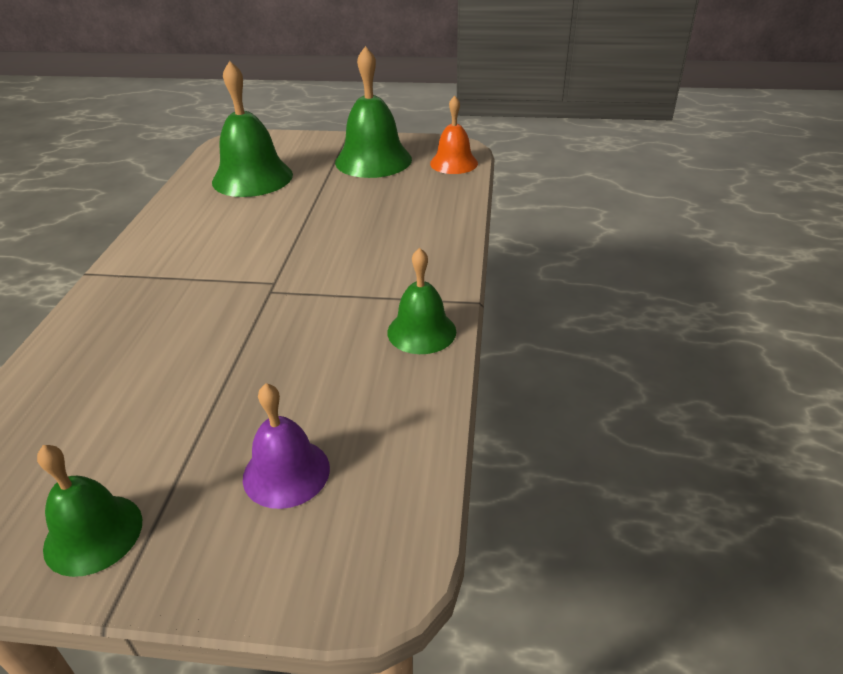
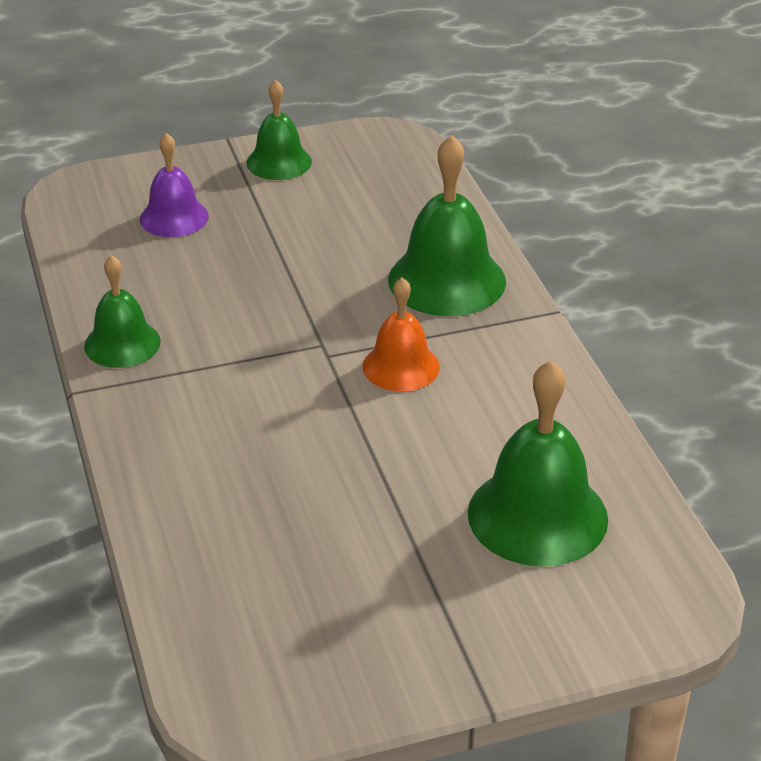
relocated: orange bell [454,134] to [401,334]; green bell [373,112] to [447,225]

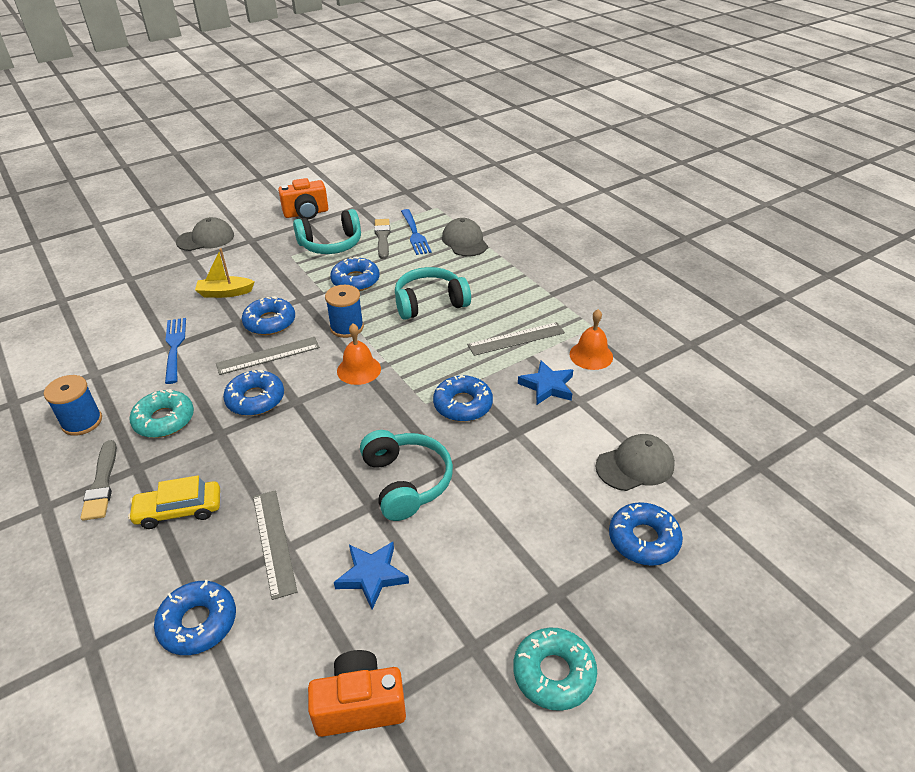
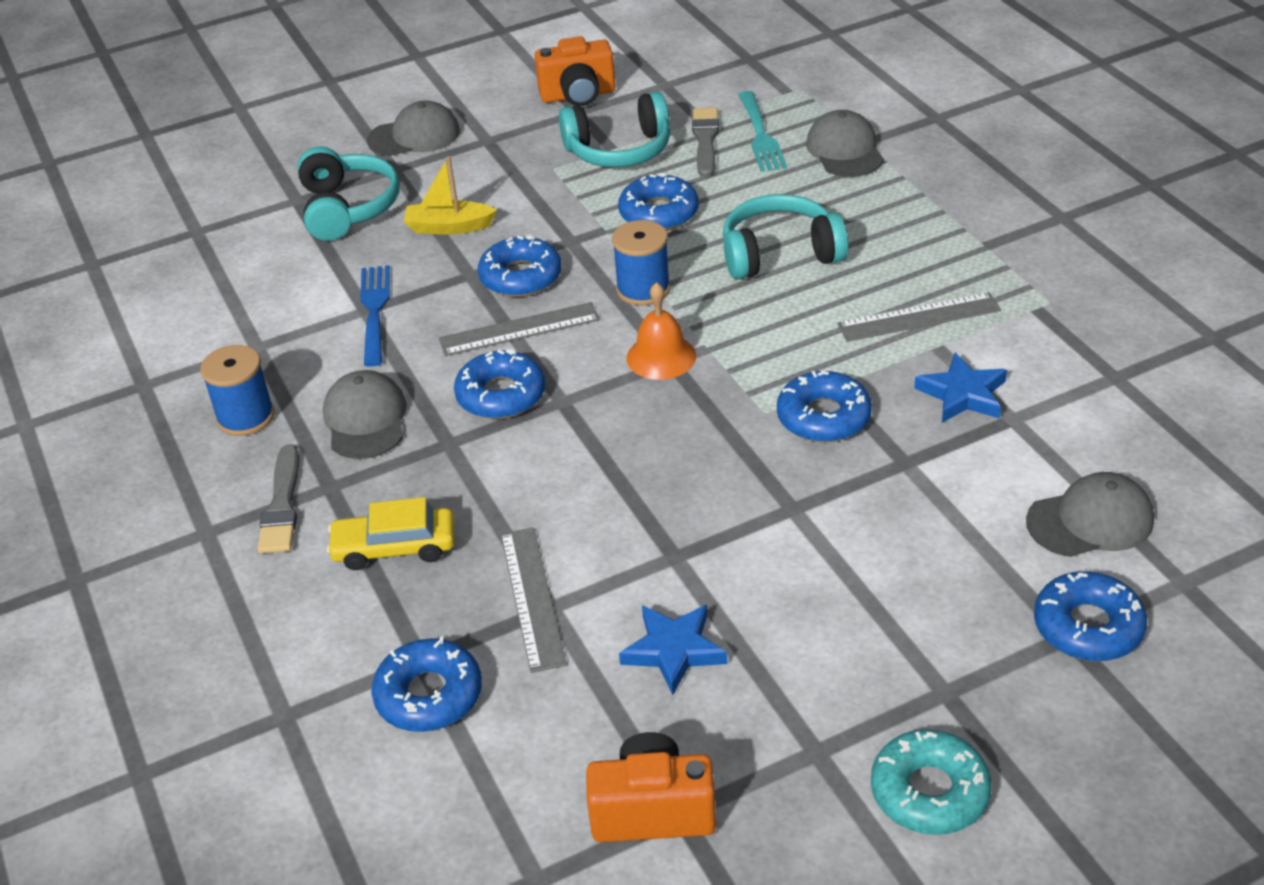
missing: orange bell [591,339]
relocated: aqua headset [406,475] to [348,193]
exchanged: aqua doughnut [161,413] to grey peaked cap [365,414]
colour: cobalt table fork [416,232] to aqua table fork [762,131]

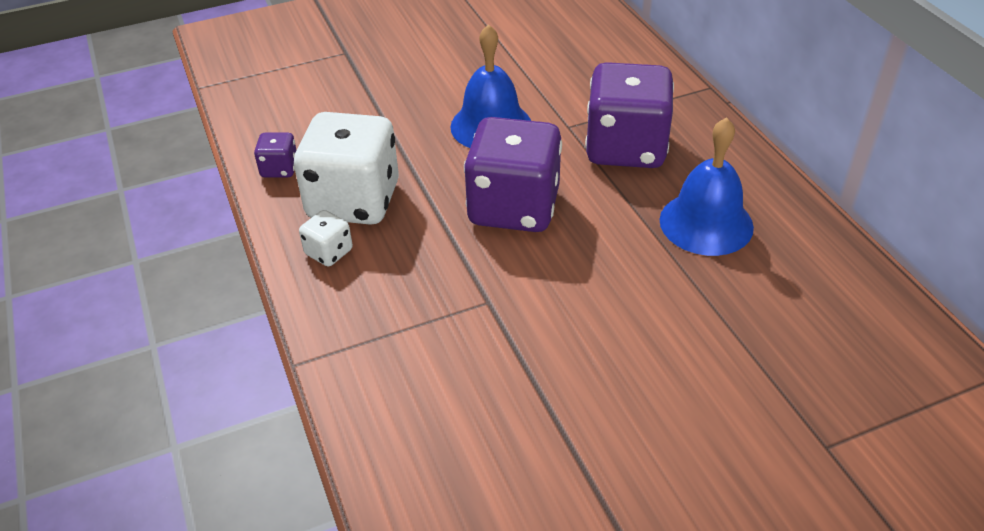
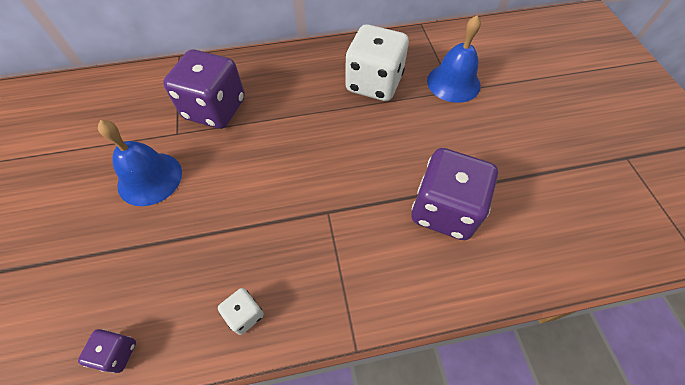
relocated: white game die [346,168] to [377,62]; purple game die [513,174] to [455,194]; cobalt bell [706,186] to [454,59]

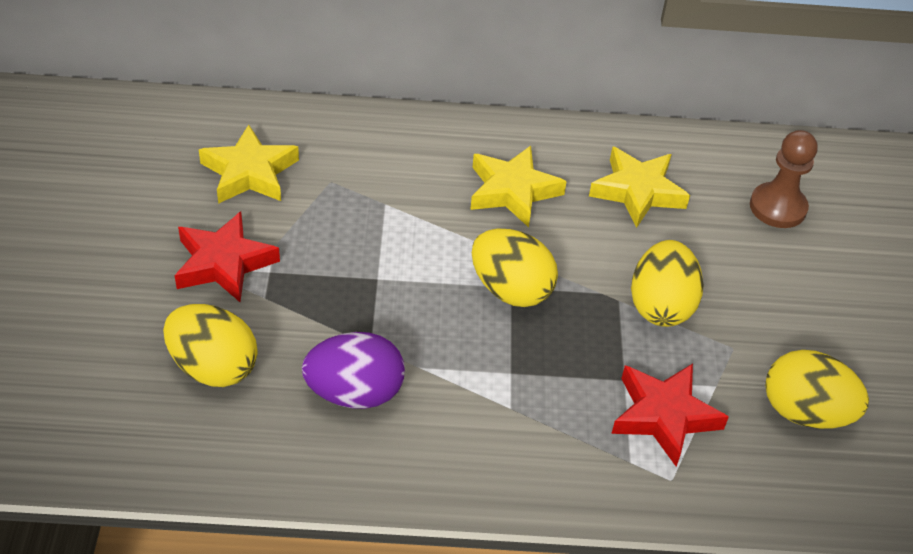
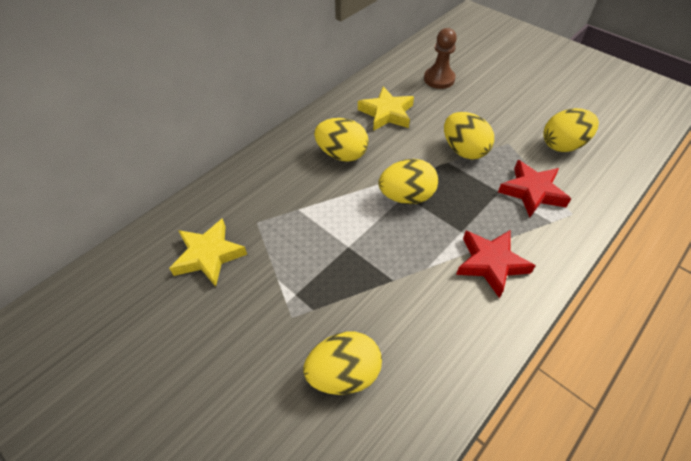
missing: purple egg shape [353,370]
relocated: scarlet star shape [227,256] to [496,264]
exchanged: golden star shape [518,186] to golden egg shape [341,140]

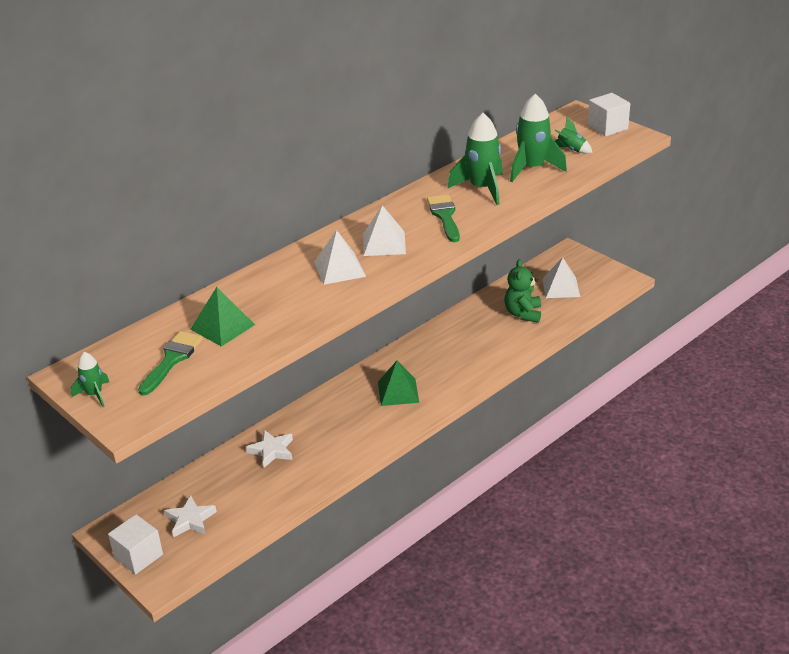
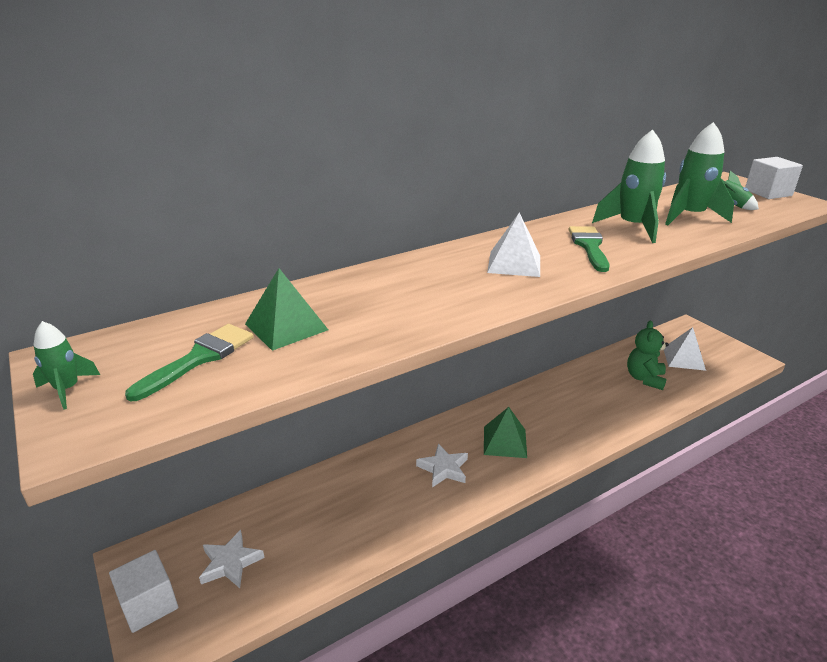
missing: white solid pyramid [340,257]
relocated: white star shape [269,449] to [442,465]

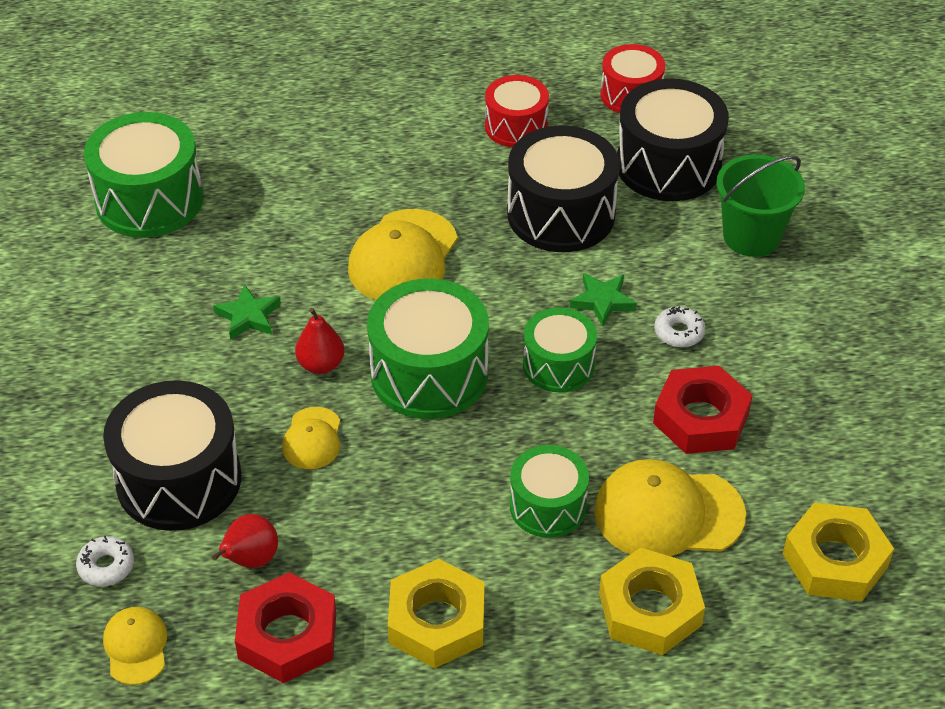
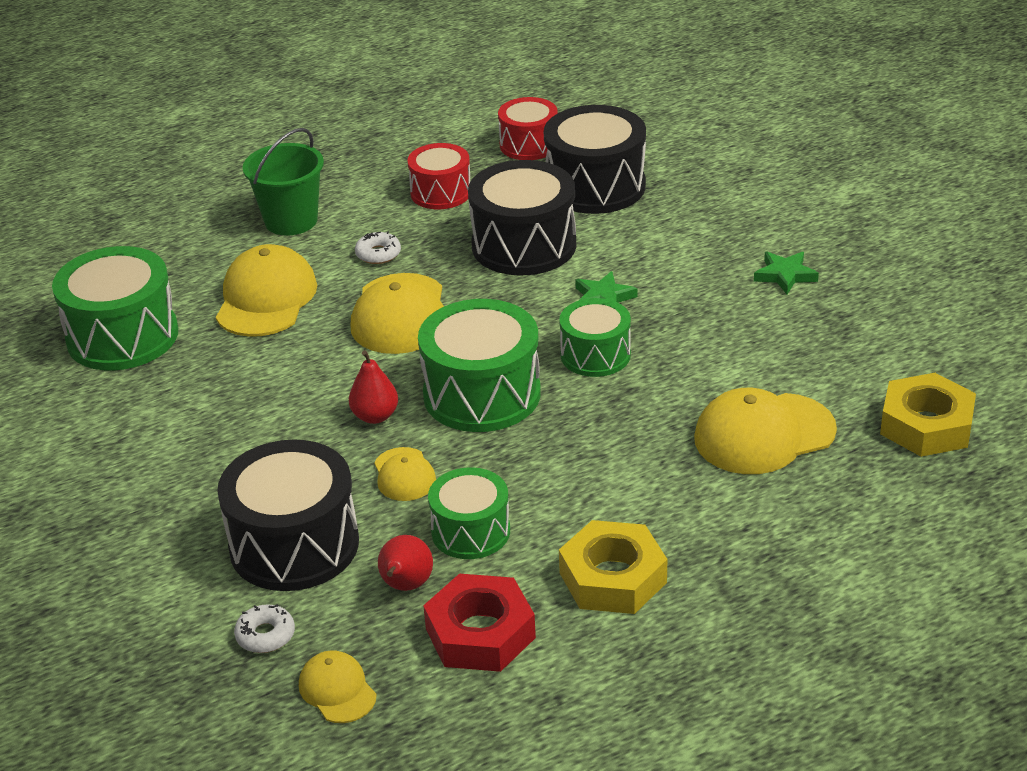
missing: golden hex nut [652,601]; scarlet hex nut [702,410]
appeared: golden peaked cap [266,290]
relocated: green sand bucket [760,206] to [283,182]; white doughnut [679,326] to [378,247]; green snare drum [549,491] to [469,513]; green star shape [247,312] to [786,273]

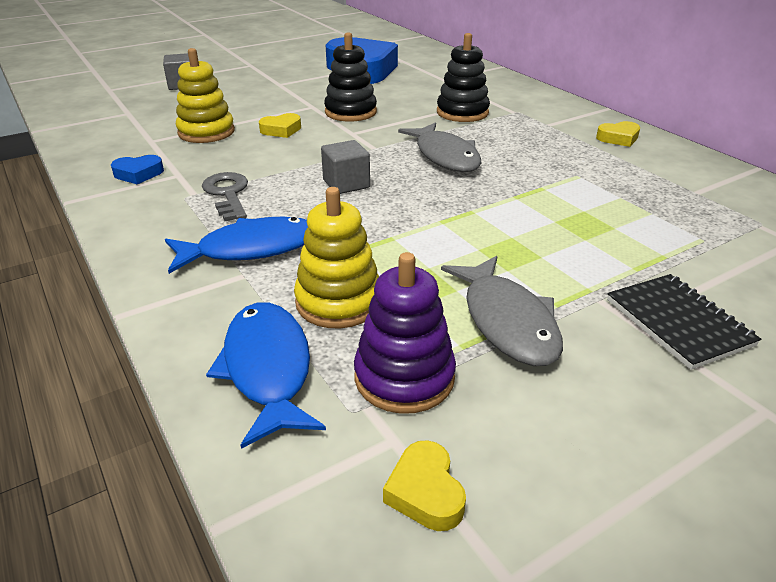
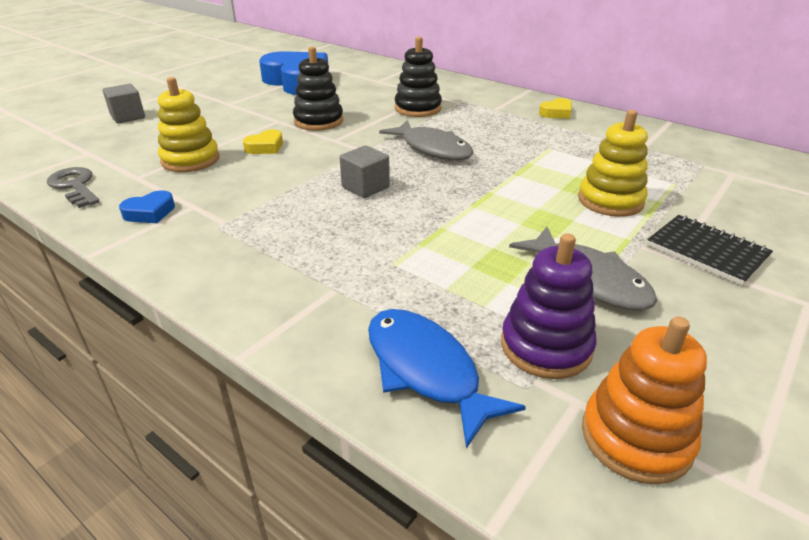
missing: cobalt toy fish [236,245]
relocated: grey key [225,196] to [73,187]; golden stacking toy [336,257] to [613,163]
exchanged: golden heart shape [424,485] to orange stacking toy [644,400]

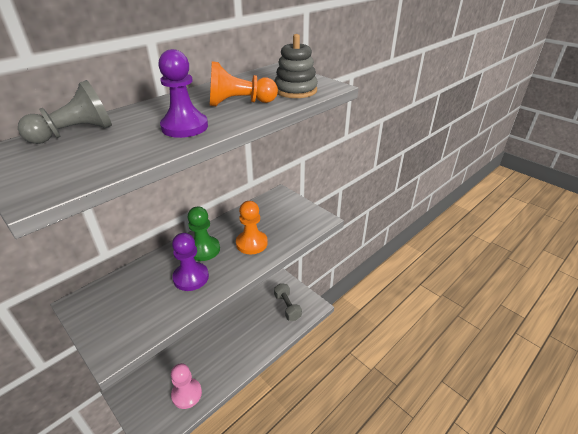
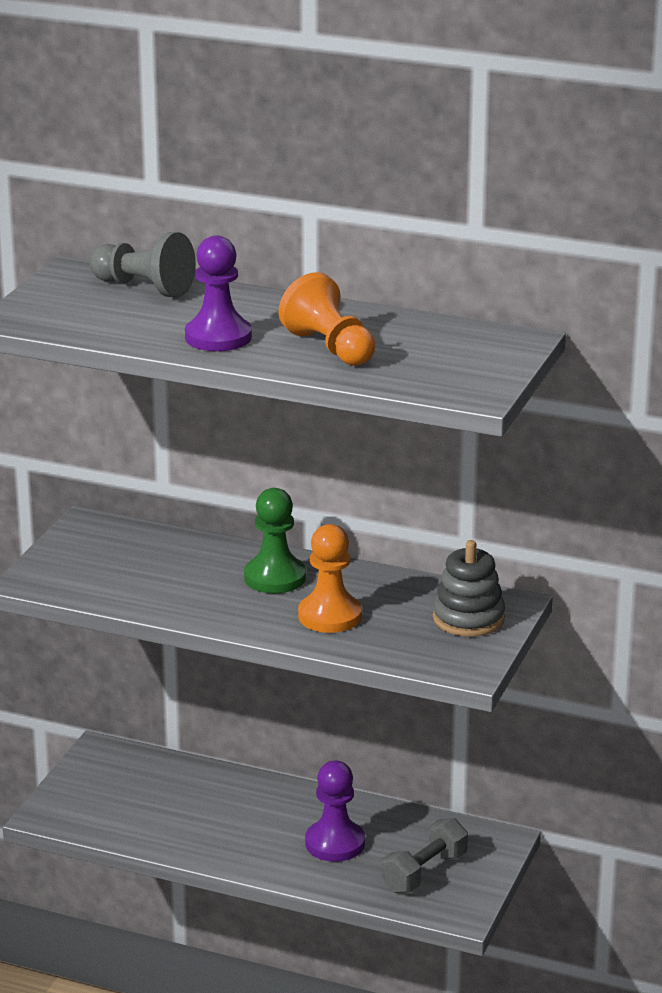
missing: pink pawn [186,386]
relocated: purple pawn [190,262] to [335,811]; grey stacking toy [296,66] to [469,588]

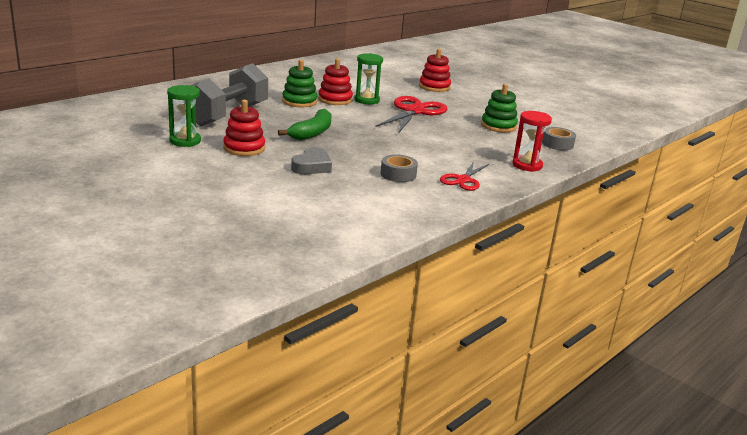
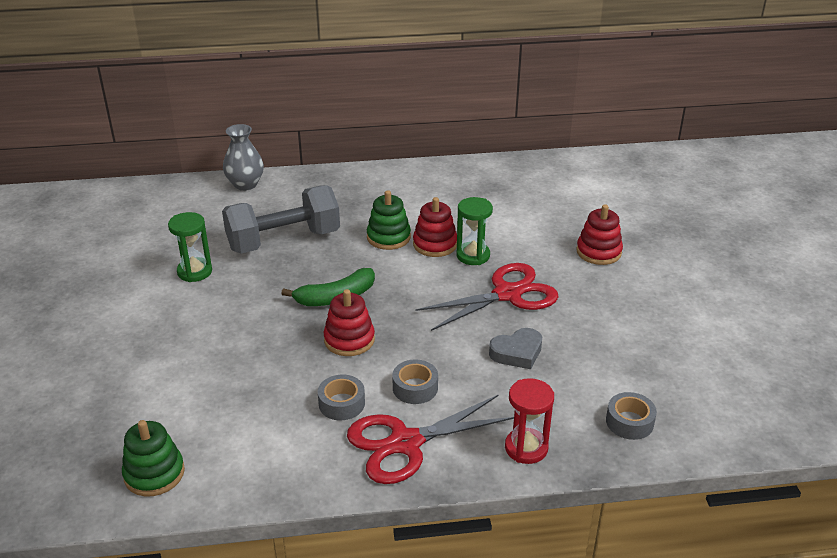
appeared: grey flower vase [243,157]; grey sticky tape [415,381]
relocated: green stacking toy [499,108] to [153,458]; scarlet stacking toy [244,128] to [349,322]; grey heart shape [311,161] to [515,348]
size: scarlet scissors [464,176] = [430,439] x1.69

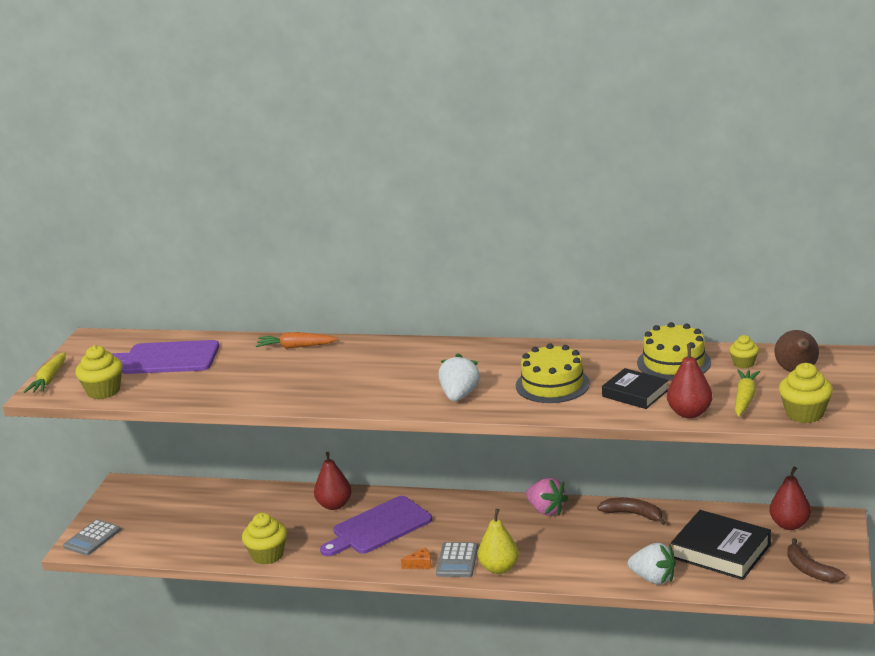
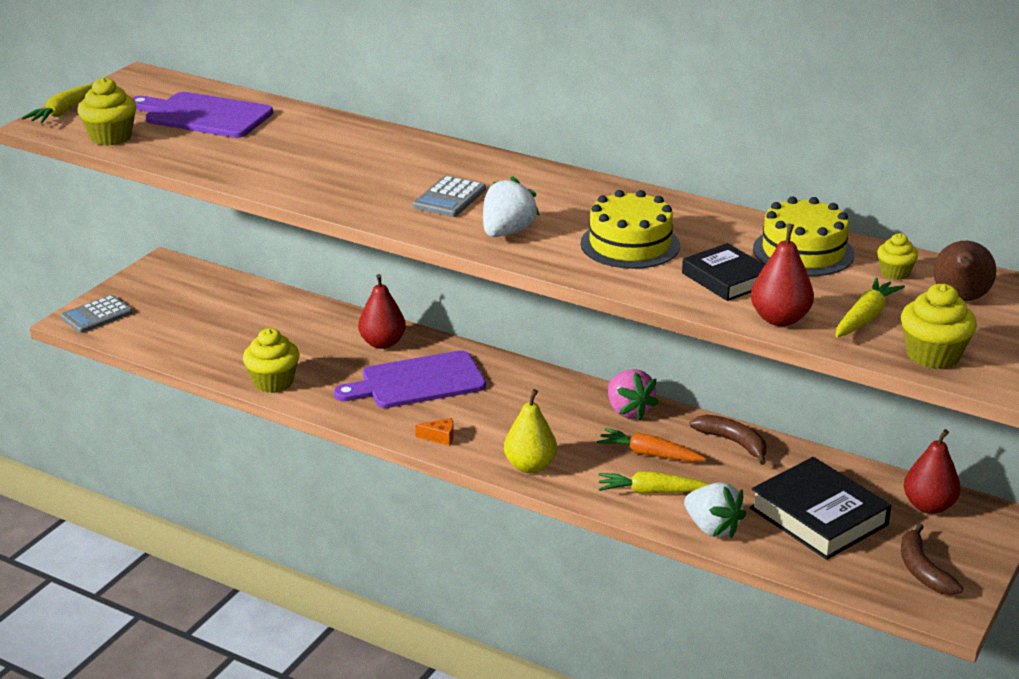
appeared: golden root vegetable [654,483]
relocated: grey adding machine [457,559] to [449,196]; orange root vegetable [297,340] to [651,445]

